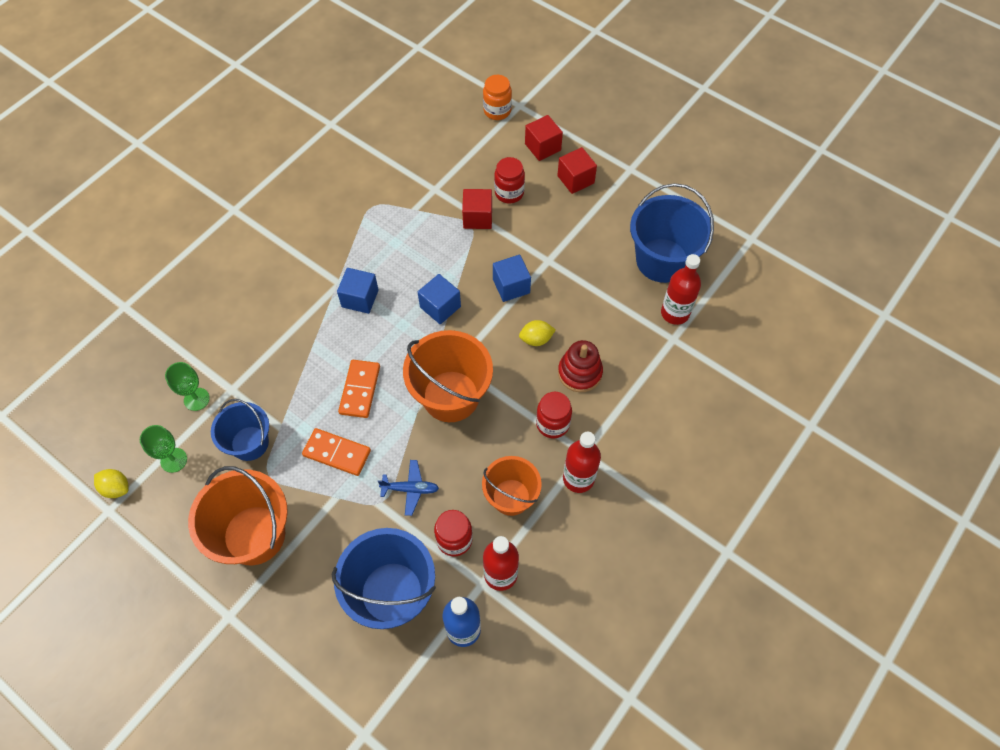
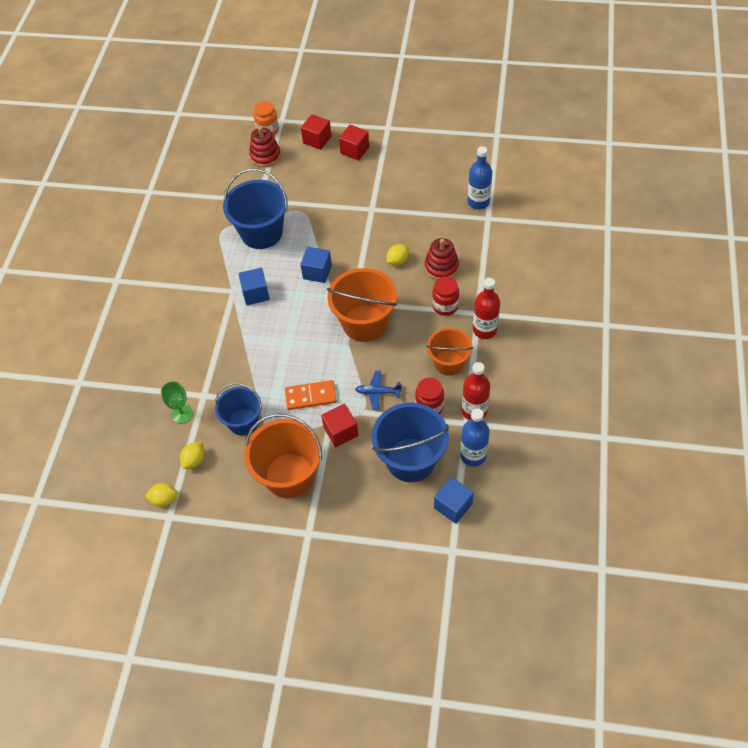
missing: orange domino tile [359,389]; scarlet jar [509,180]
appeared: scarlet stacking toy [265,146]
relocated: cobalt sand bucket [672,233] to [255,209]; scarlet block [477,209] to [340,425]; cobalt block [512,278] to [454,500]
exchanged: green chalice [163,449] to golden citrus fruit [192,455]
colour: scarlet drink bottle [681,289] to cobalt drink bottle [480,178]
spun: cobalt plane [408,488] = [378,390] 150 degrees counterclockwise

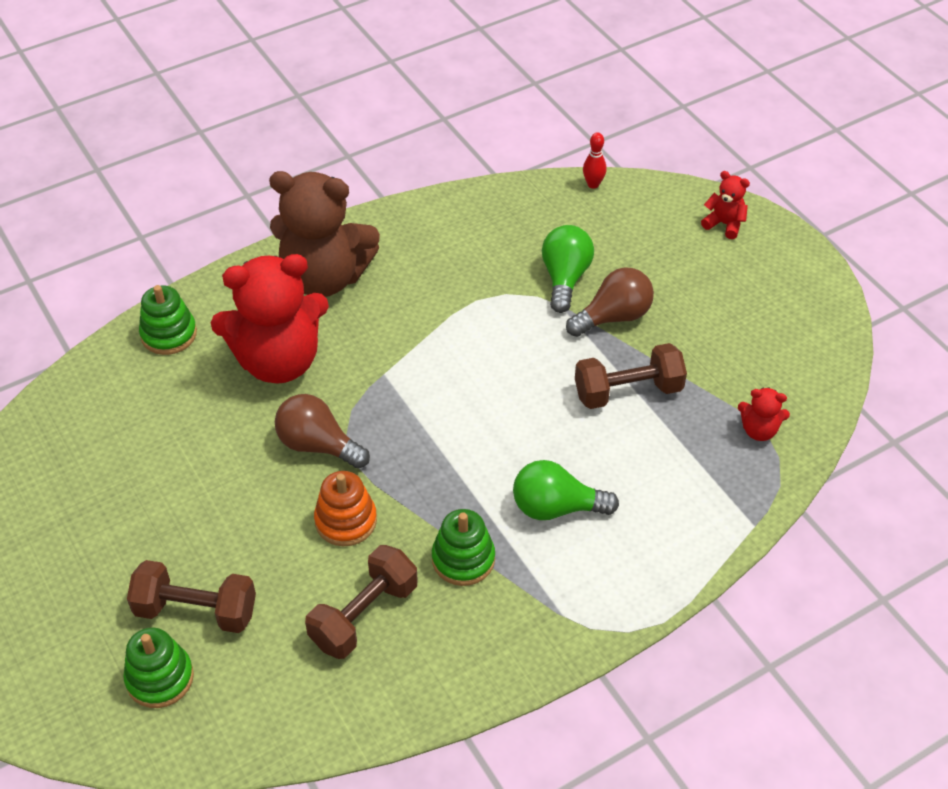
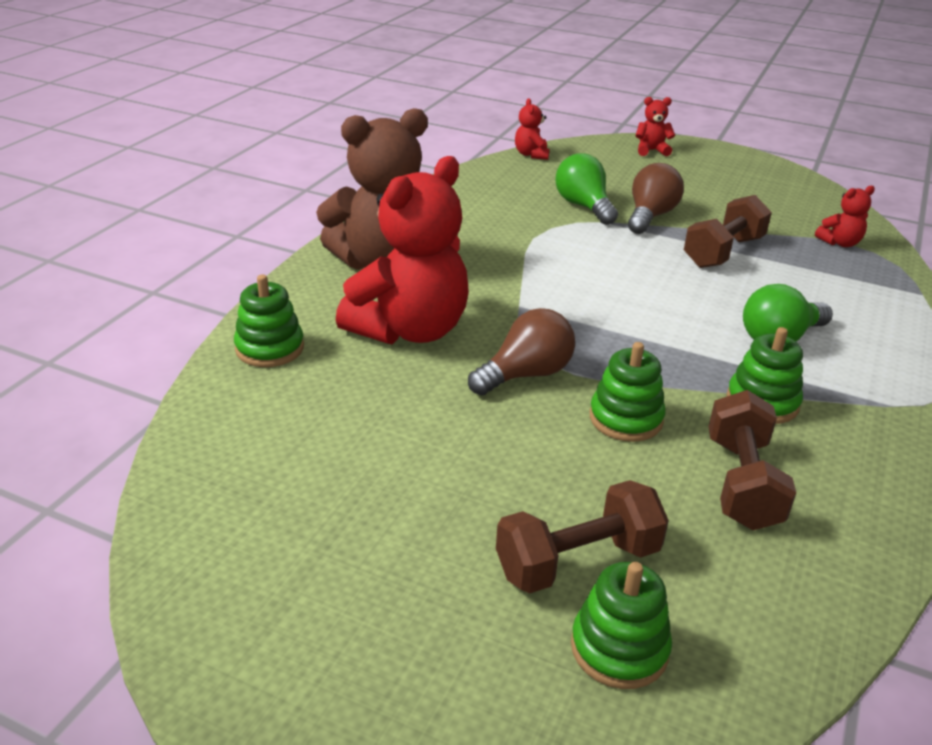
exchanged: scarlet bowling pin [595,160] to scarlet teddy bear [532,129]
colour: orange stacking toy [345,508] to green stacking toy [628,392]
spun: dark brown light bulb [322,431] = [521,351] 150 degrees clockwise

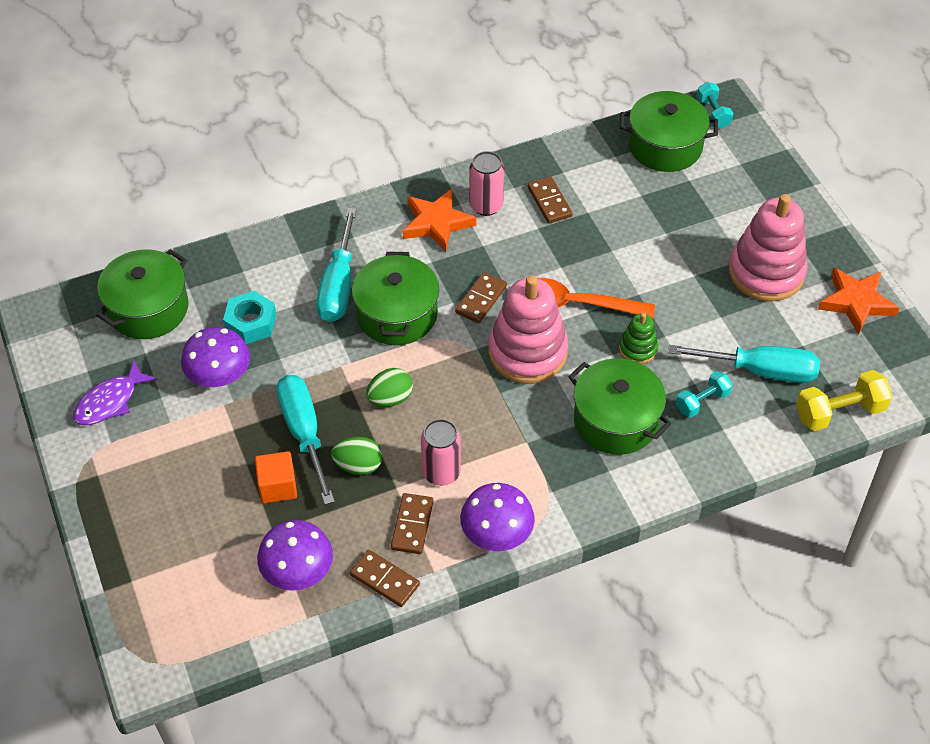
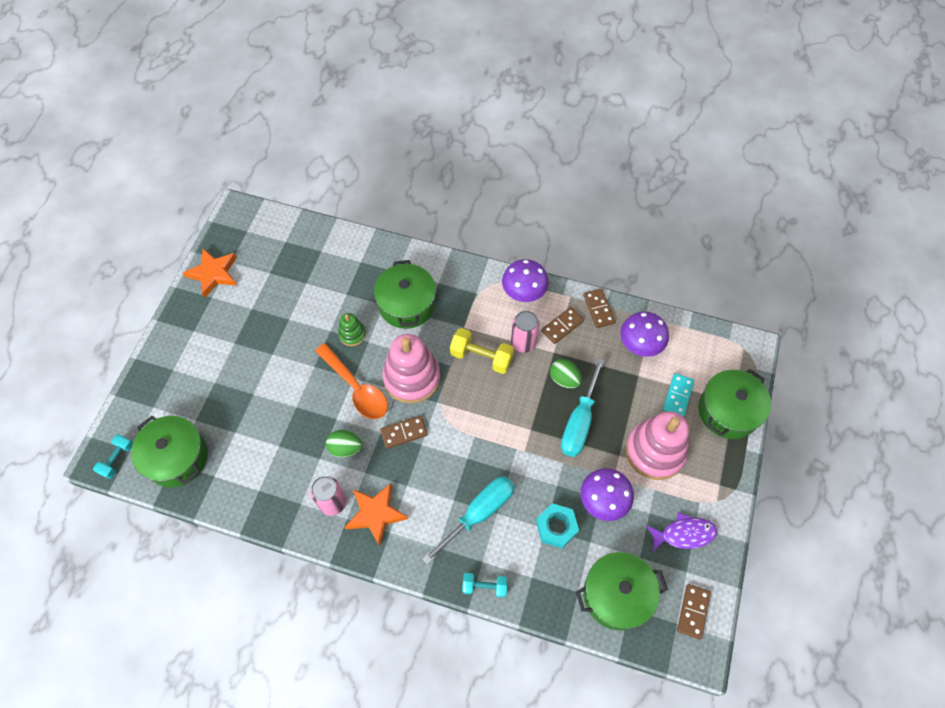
missing: orange block [276,477]; aqua screwdriver [744,364]
appeared: aqua domino tile [678,395]
relocated: green egg shape [389,387] to [344,444]; golden hand weight [844,400] to [482,351]; aqua hand weight [704,394] to [485,585]; pink stacking toy [768,248] to [657,445]; dark brown domino tile [550,199] to [694,611]; green pot [395,298] to [734,404]

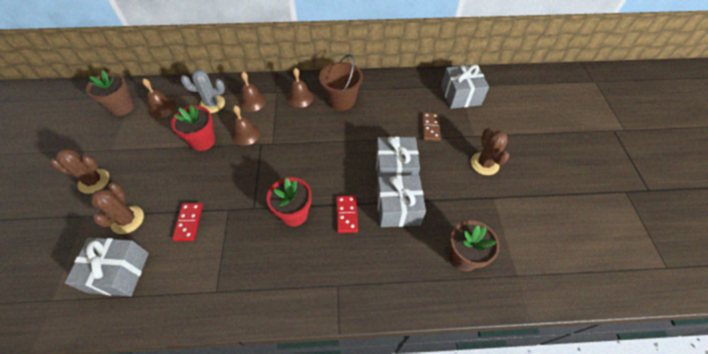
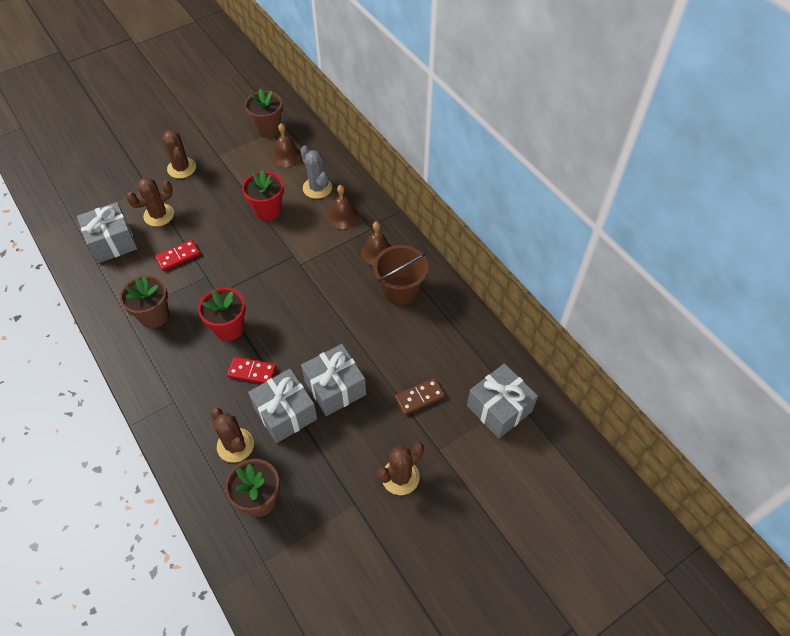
missing: dark brown bell [246,126]
appeared: dark brown plant pot [144,301]; dark brown saguaro cactus [232,435]
spun: scarlet domino tile [347,214] = [251,370] 45 degrees clockwise

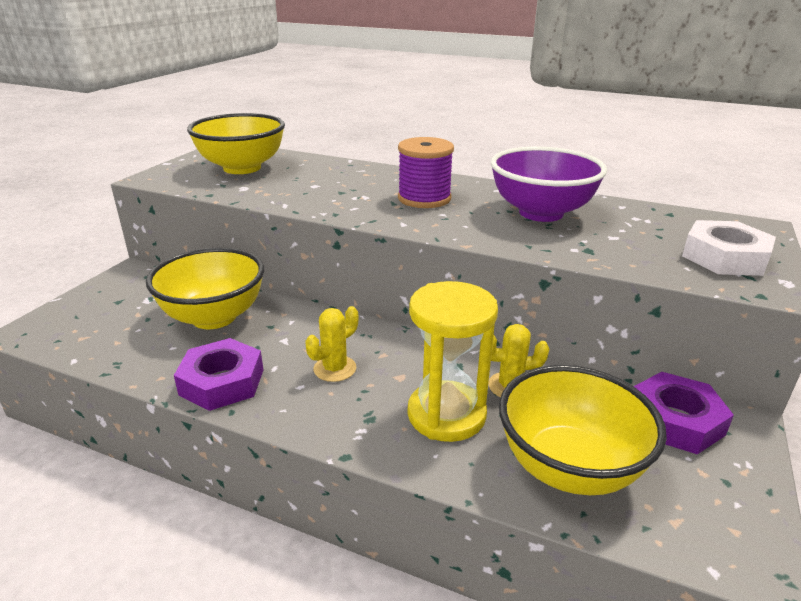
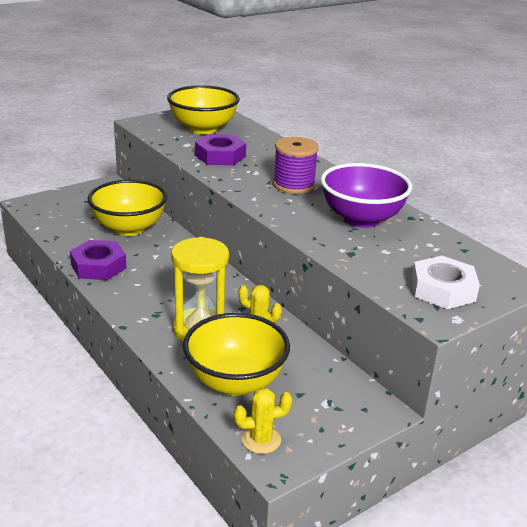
relocated: purple hex nut [684,413] to [220,149]; golden saguaro cactus [331,344] to [263,421]

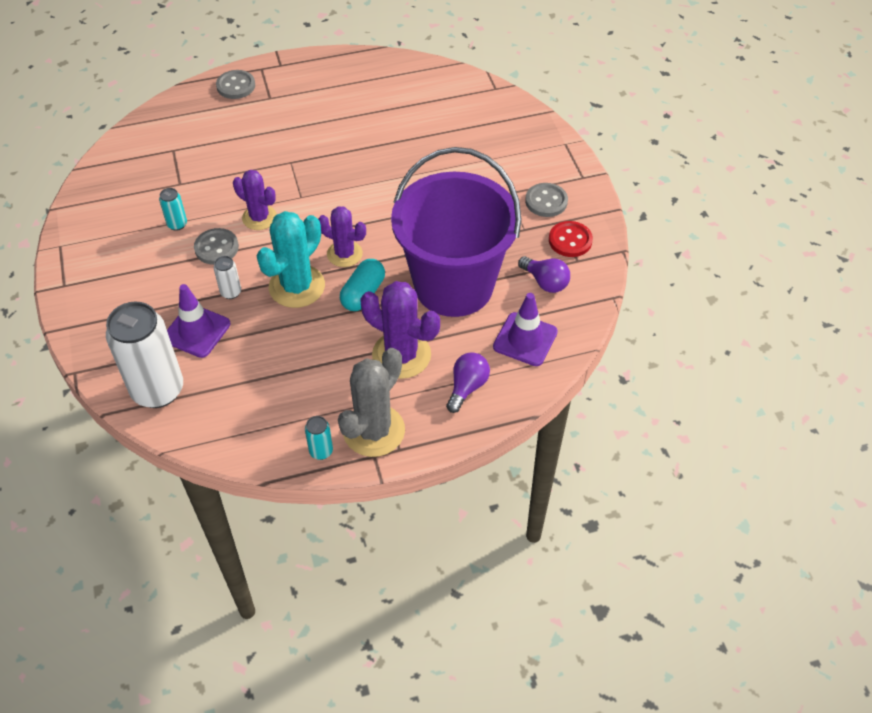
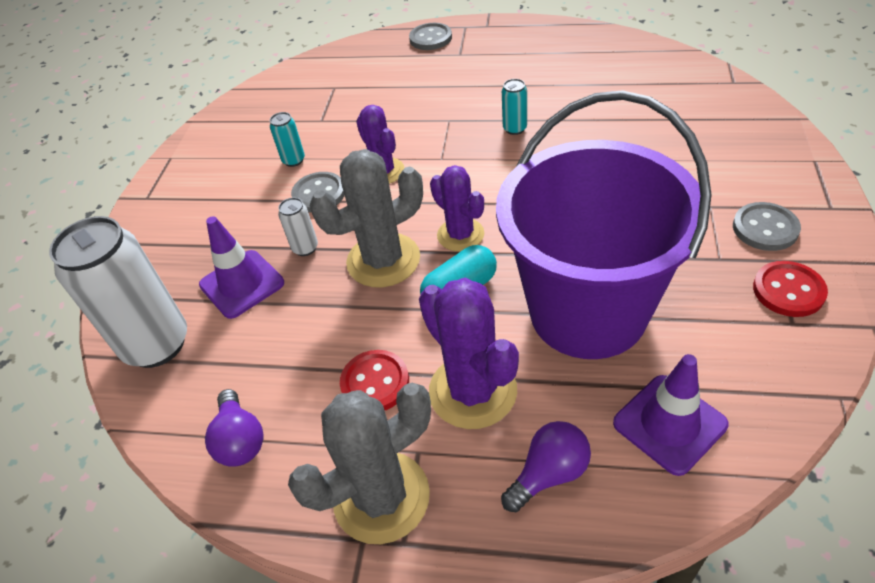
appeared: scarlet sewing button [374,380]
relocated: purple light bulb [544,274] to [234,428]; aqua tin [319,438] to [514,107]
colour: aqua saguaro cactus [291,259] to grey saguaro cactus [366,218]

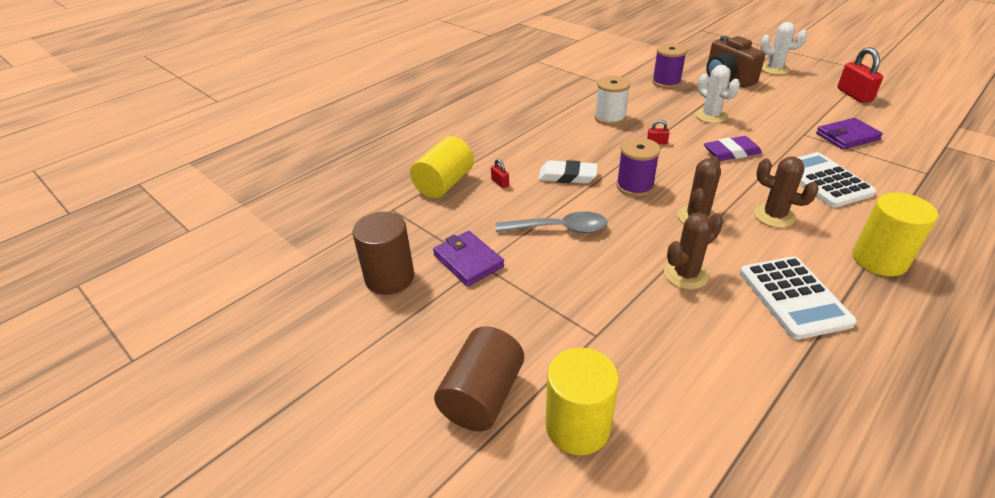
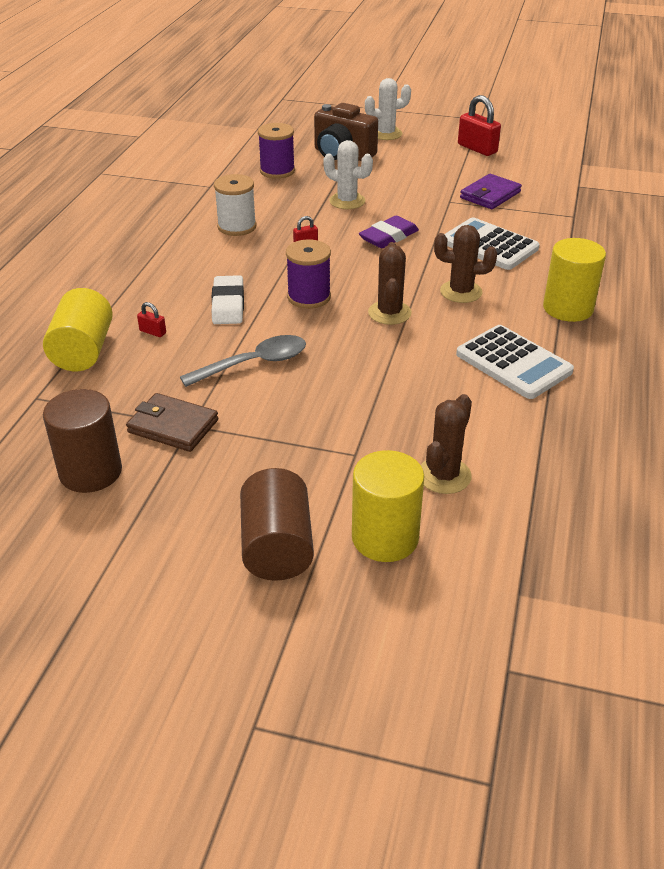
relocated: dark brown saguaro cactus [693,250] to [446,444]
colour: purple wallet [468,258] to dark brown wallet [172,422]
spun: white pencil eraser [568,172] = [228,299] 75 degrees counterclockwise

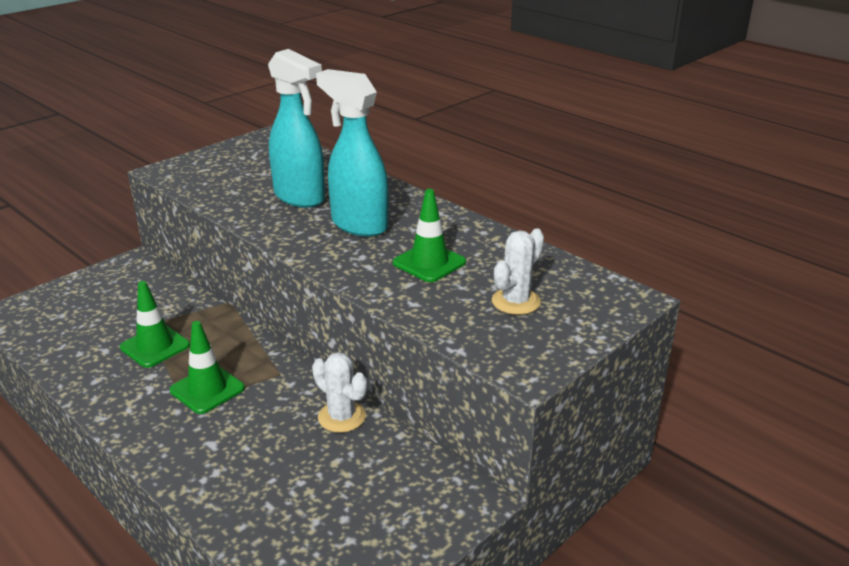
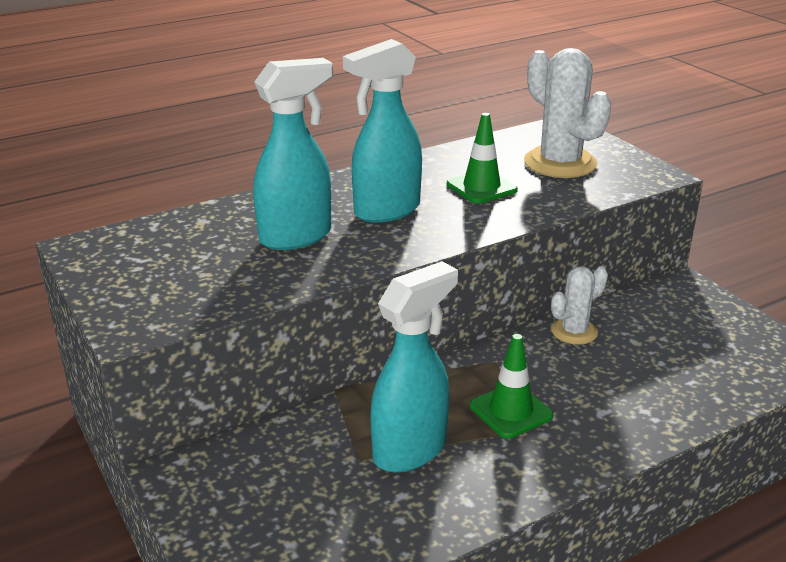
exchanged: green safety cone [155,324] to aqua spray bottle [414,367]
size: white saguaro cactus [518,272] = [567,113] x1.72

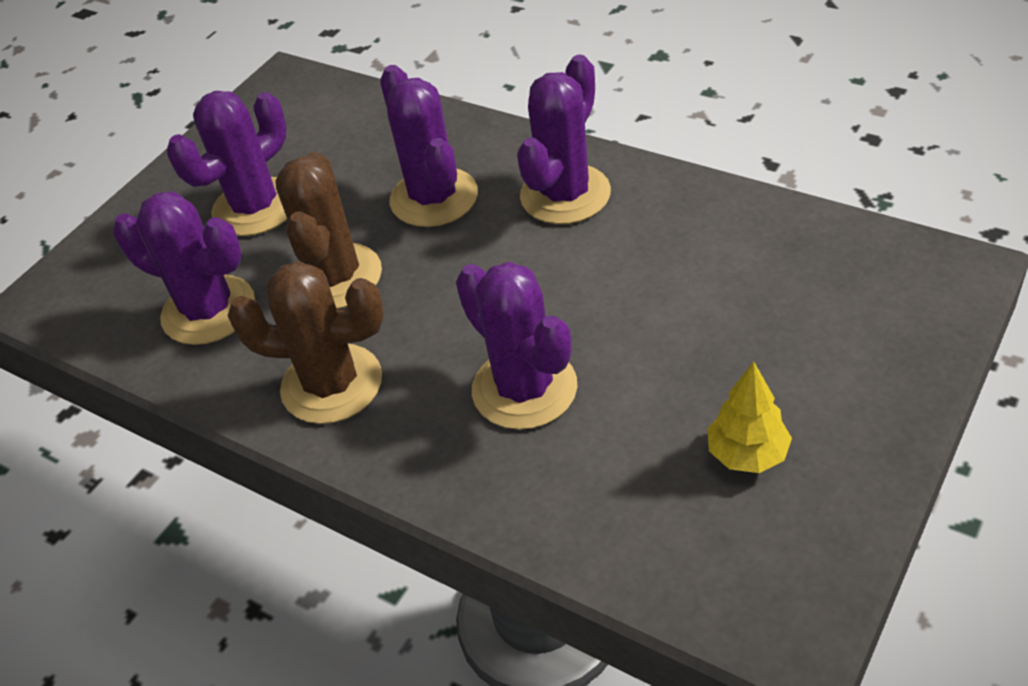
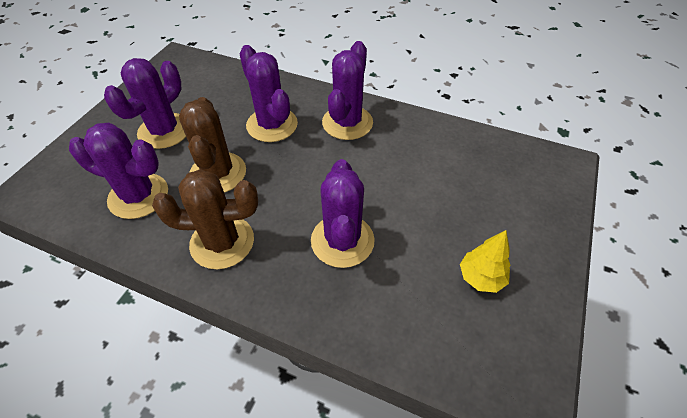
spun: purple saguaro cactus [516,346] = [343,213] 45 degrees clockwise

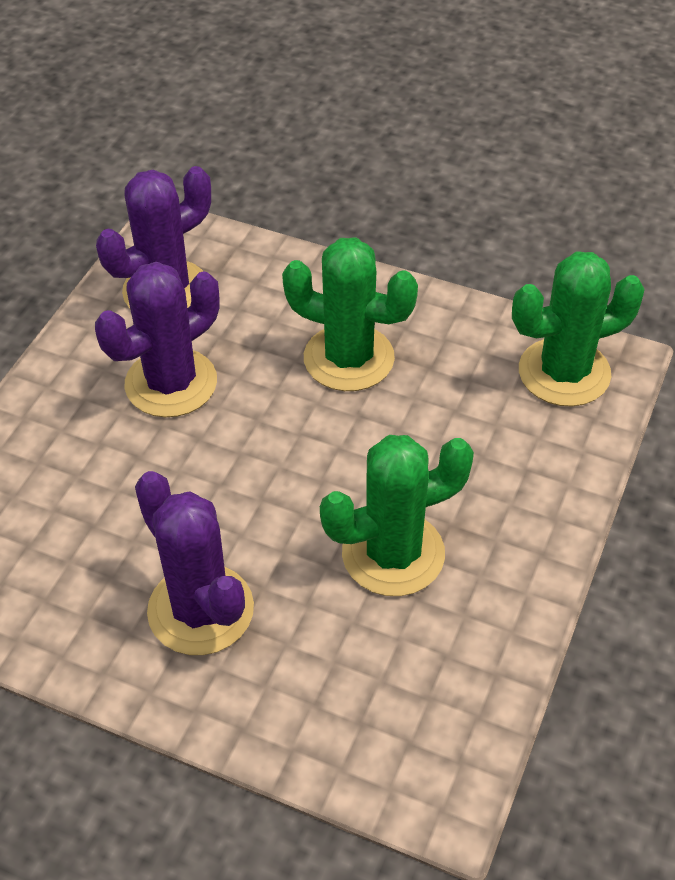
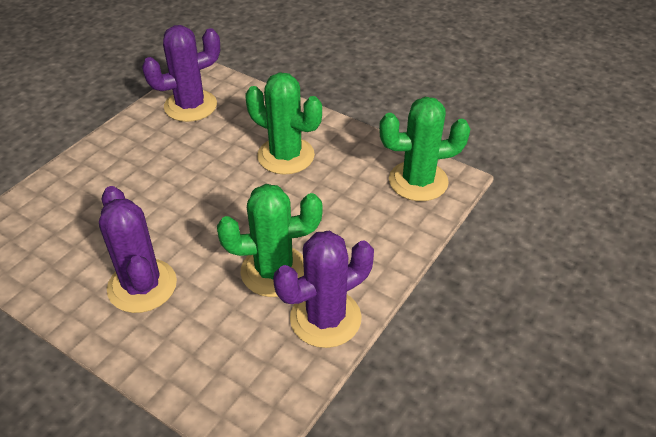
relocated: purple saguaro cactus [157,339] to [323,289]

